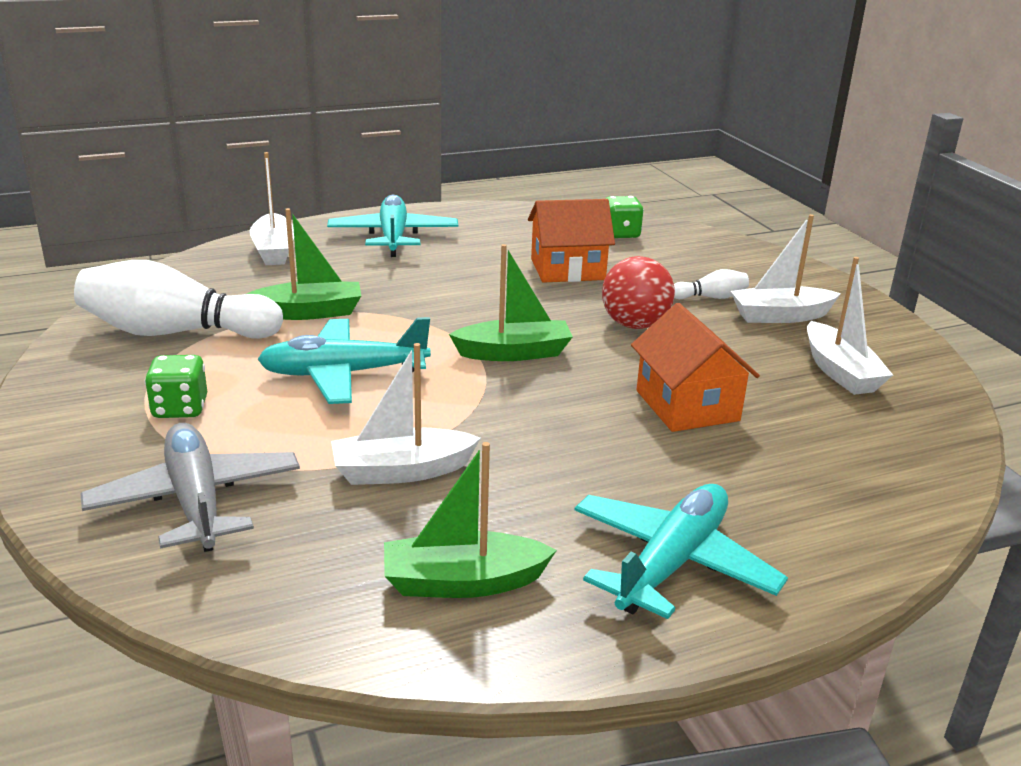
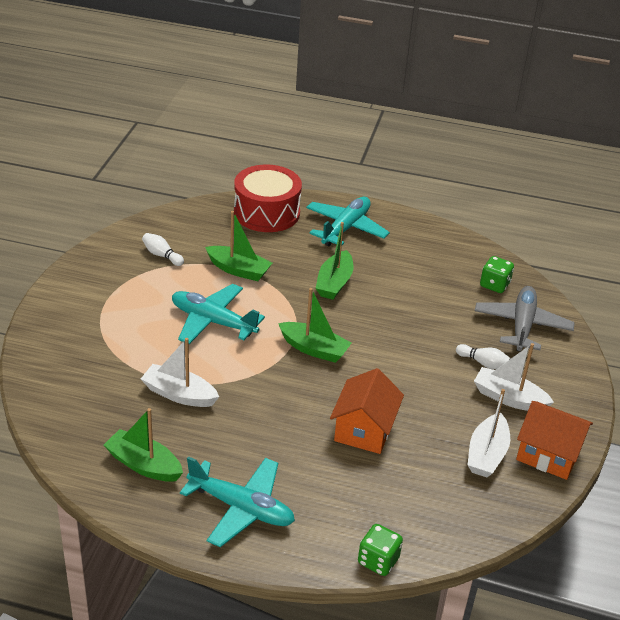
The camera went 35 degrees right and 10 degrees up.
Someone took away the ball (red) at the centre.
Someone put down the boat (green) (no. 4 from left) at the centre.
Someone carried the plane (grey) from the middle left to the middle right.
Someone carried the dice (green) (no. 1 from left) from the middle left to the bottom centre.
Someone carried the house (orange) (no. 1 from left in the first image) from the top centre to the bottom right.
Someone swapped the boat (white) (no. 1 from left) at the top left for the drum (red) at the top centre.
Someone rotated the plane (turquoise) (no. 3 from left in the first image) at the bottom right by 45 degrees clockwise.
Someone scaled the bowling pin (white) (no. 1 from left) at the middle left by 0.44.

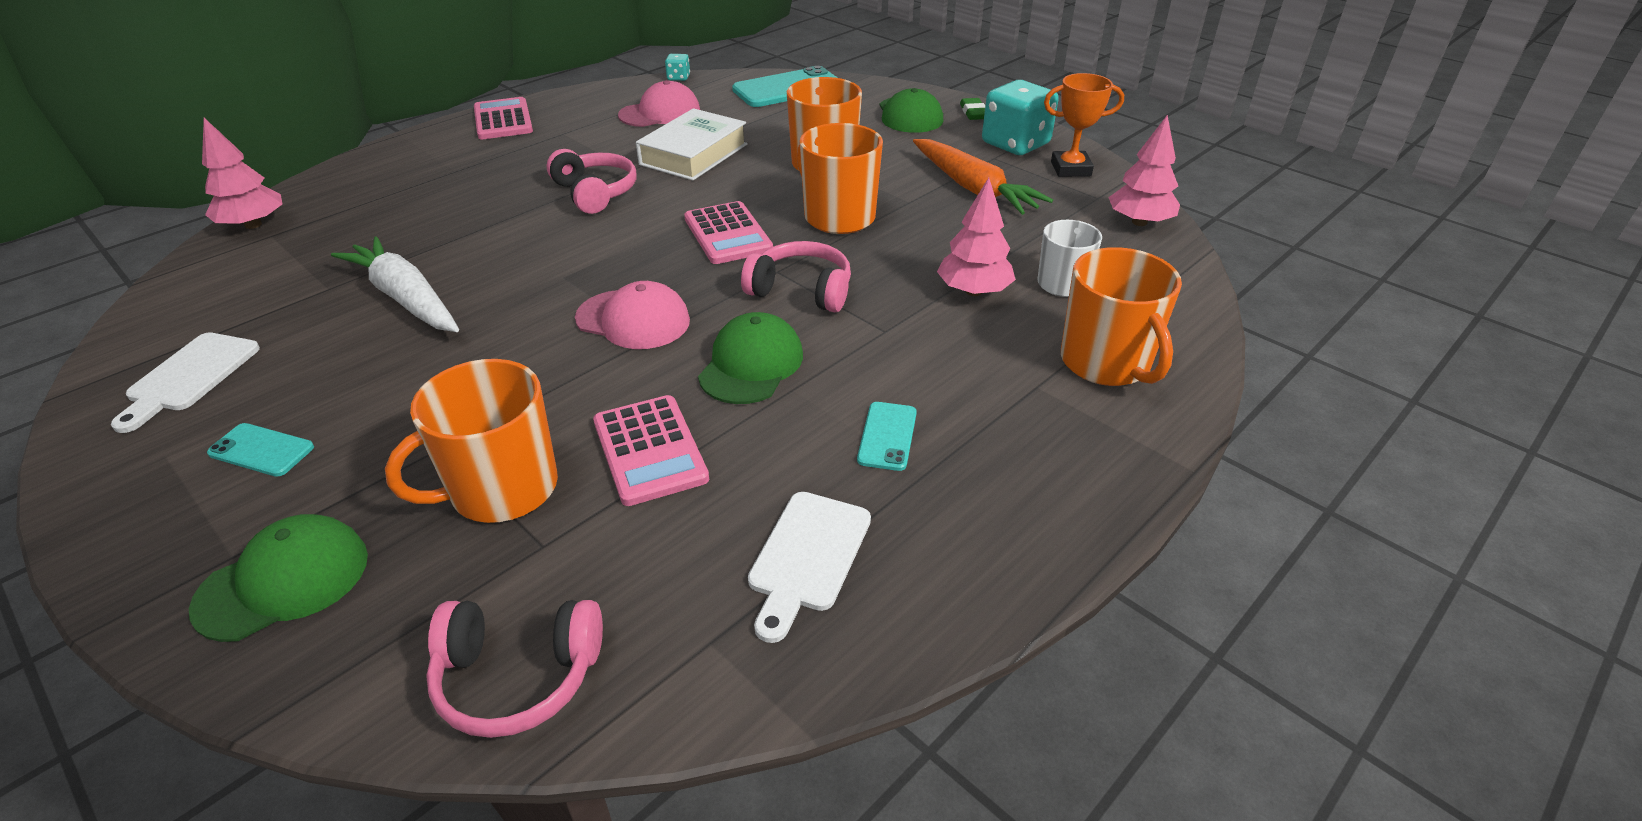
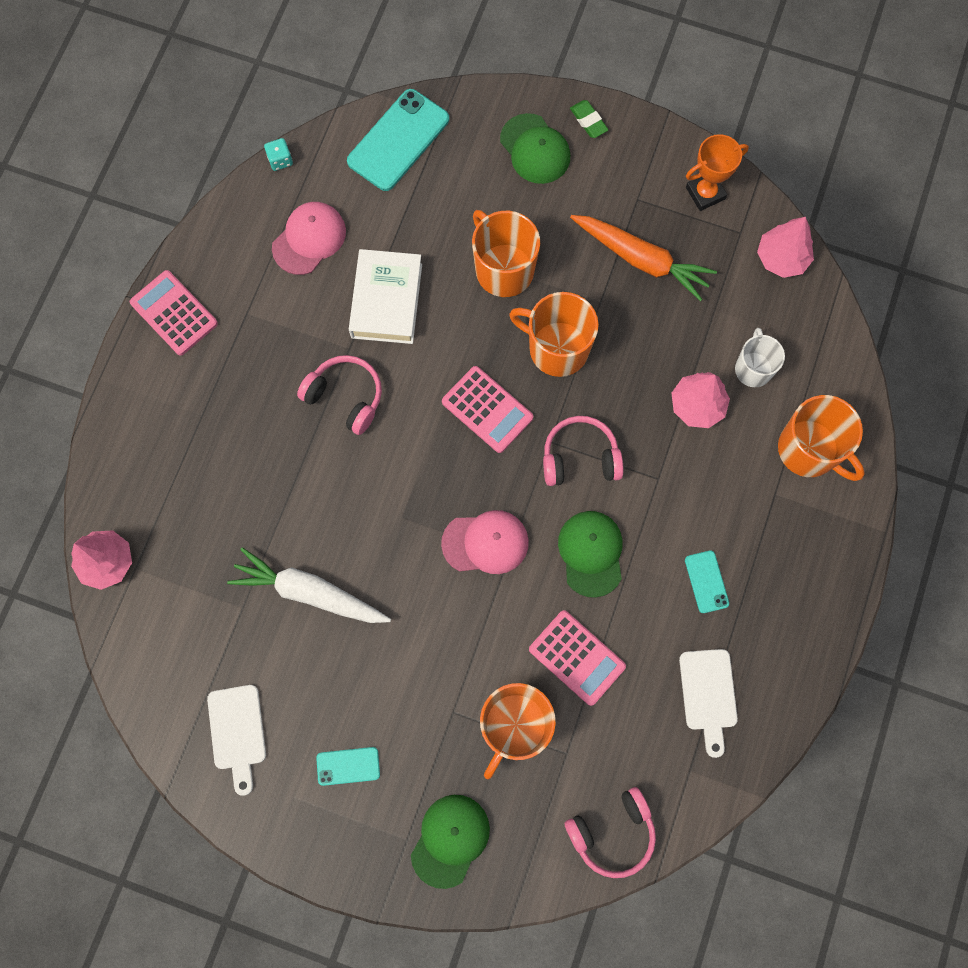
The camera went 25 degrees left and 35 degrees up.
Someone took away the dice (turquoise) (no. 2 from left) at the top centre.

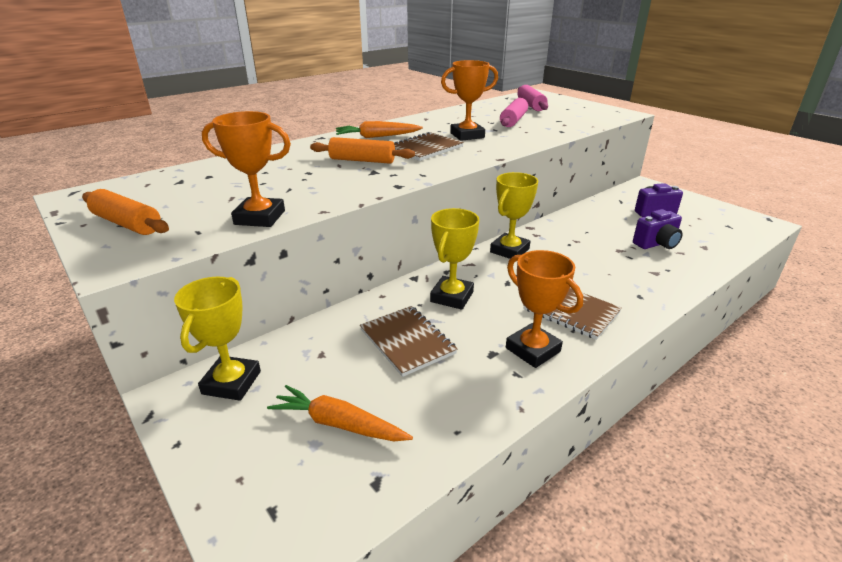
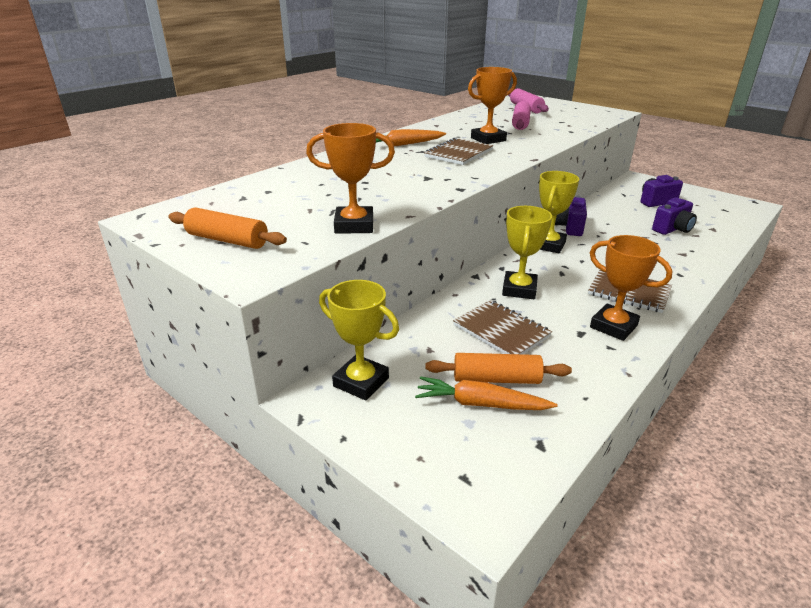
The camera went 10 degrees left and 0 degrees up.
Someone put down the camera (purple) (no. 1 from left) at the middle right.
Someone carried the rolling pin (orange) (no. 2 from left) from the top centre to the centre.
Someone rotated the trophy (yellow) (no. 1 from left) at the middle left by 60 degrees counterclockwise.

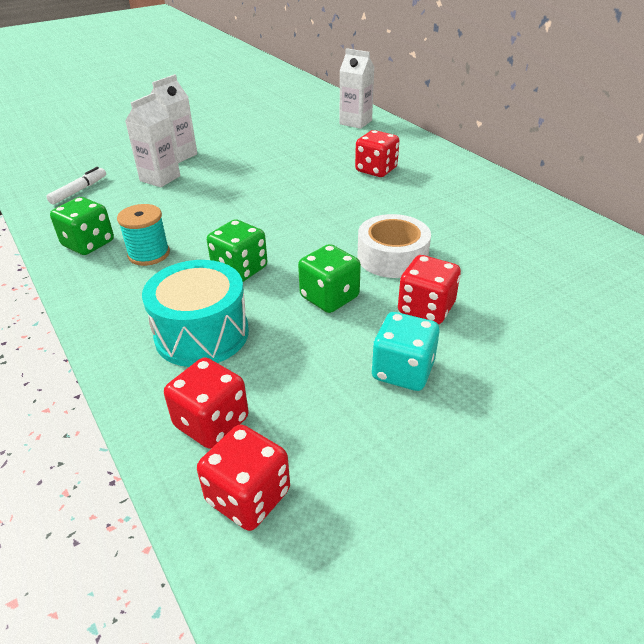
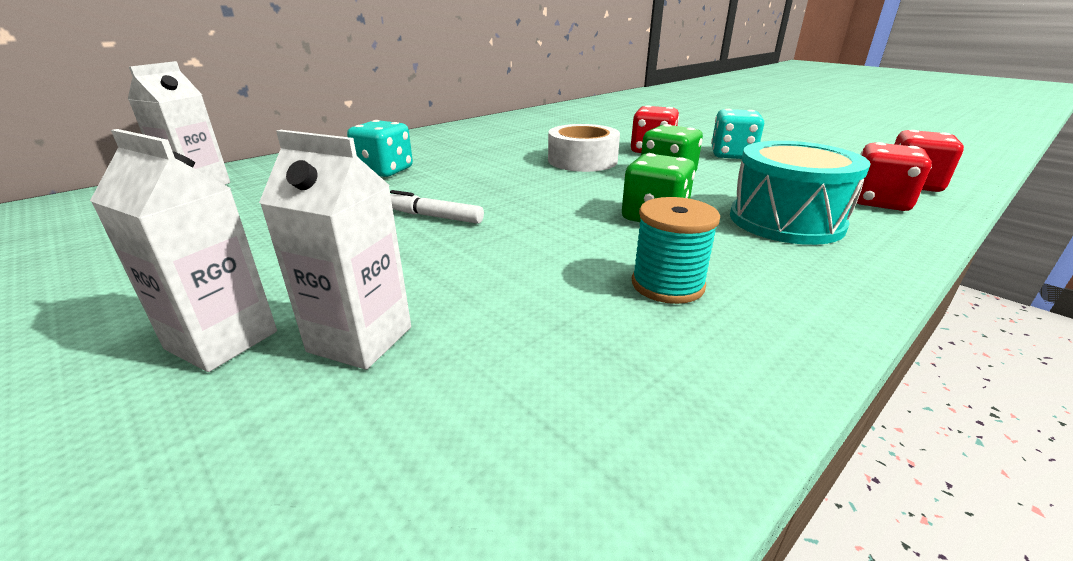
The camera went 100 degrees left and 10 degrees down.
Someone took away the dice (green) (no. 1 from left) at the middle left.
Someone carried the marker (white) from the top left to the centre.
Someone repainted the dice (red) (no. 3 from left) at the top centre, which became the dice (turquoise) (no. 1 from left) at the top centre.

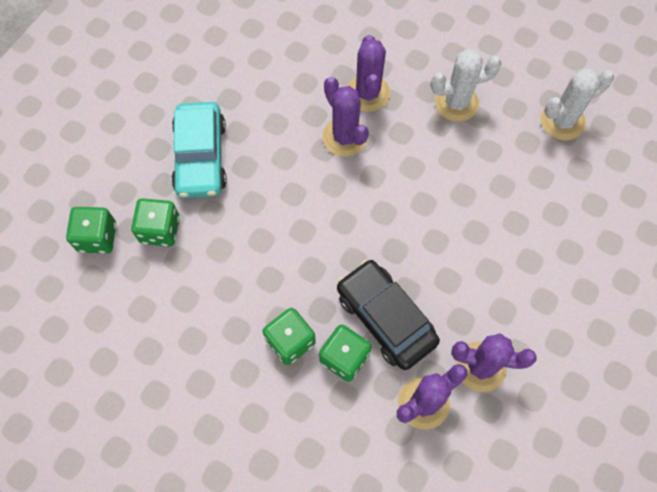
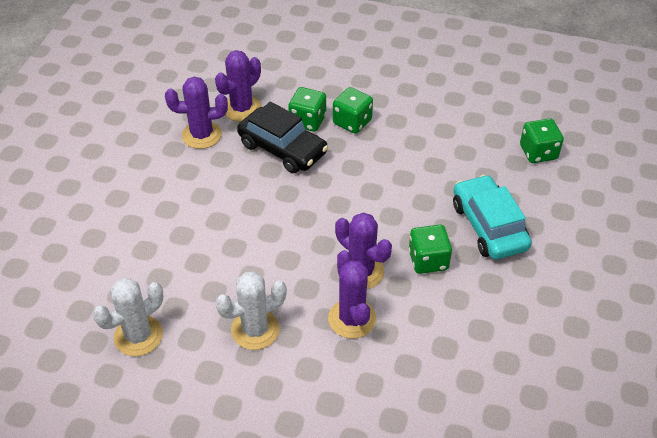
The camera went 165 degrees right and 20 degrees down.
Someone carried the dice (green) (no. 2 from left in the first image) from the middle left to the centre.

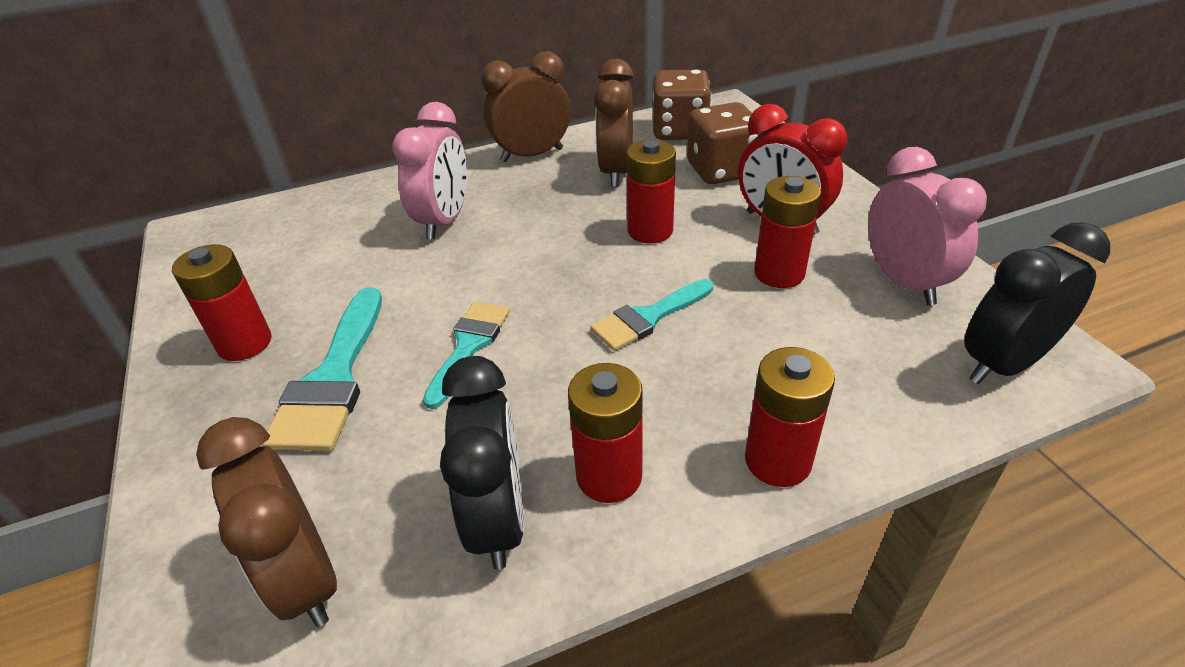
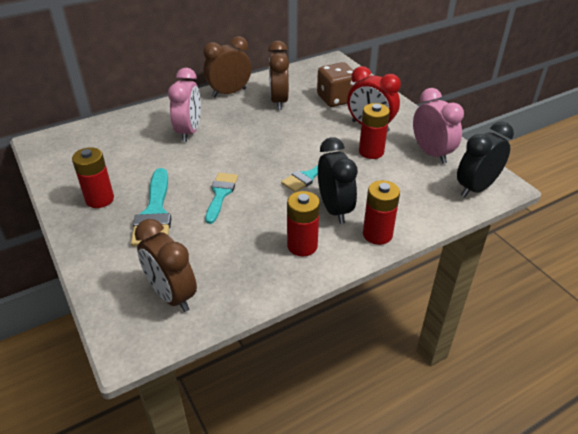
The camera went 10 degrees left and 0 degrees up.
Someone took away the battery (red) (no. 3 from left) at the top centre.
Someone took away the dice (brown) (no. 1 from left) at the top centre.
Someone carried the clock (black) (no. 1 from left) from the bottom centre to the centre.

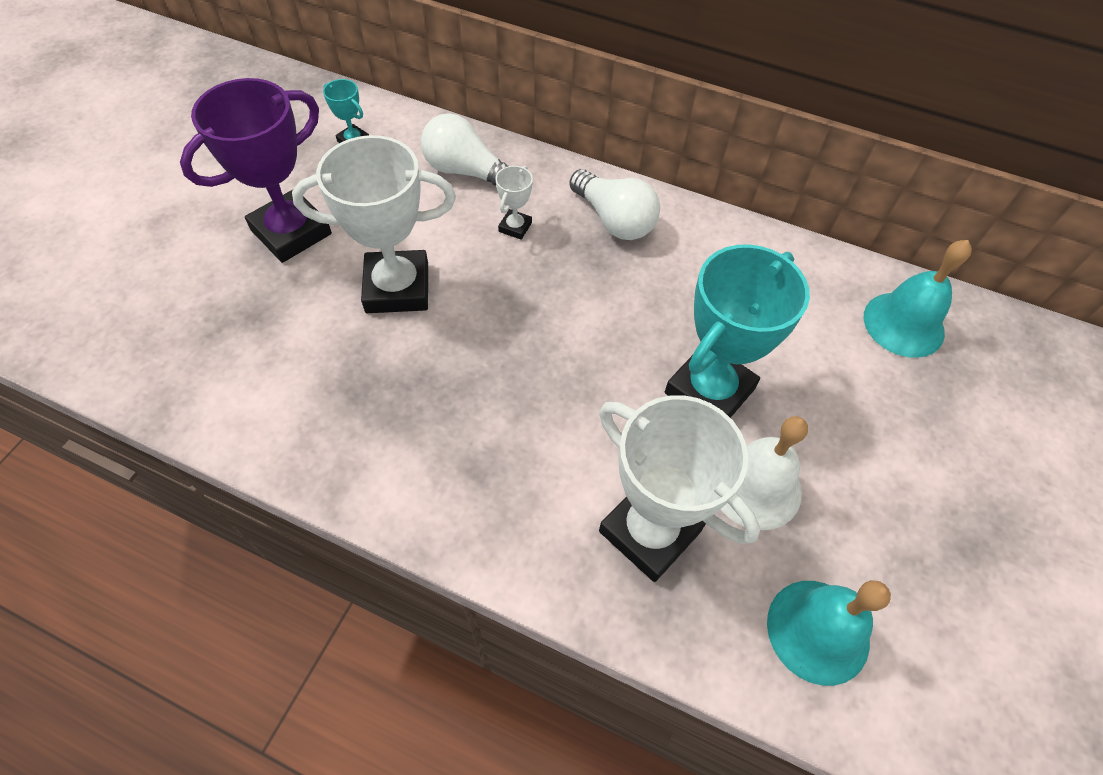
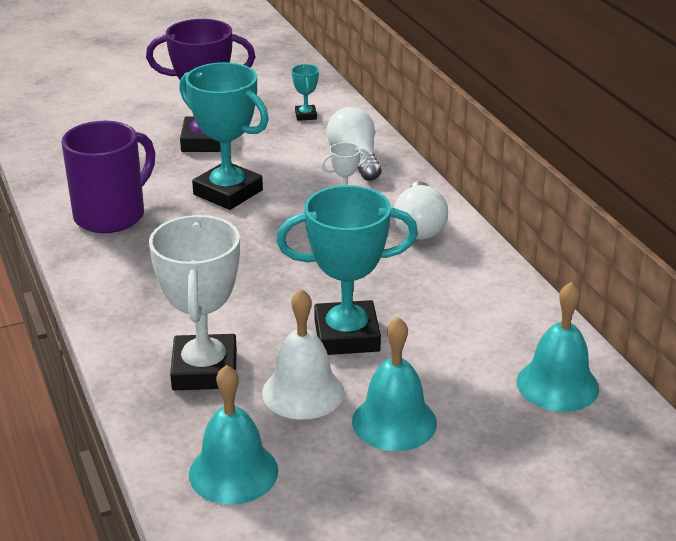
The camera went 45 degrees right and 25 degrees down.
Someone put down the mug (purple) at the top left.
Someone put down the bell (turquoise) (no. 2 from left) at the bottom centre.
Someone repainted the trophy (white) (no. 1 from left) at the top centre, which became the trophy (turquoise) (no. 1 from left) at the top left.

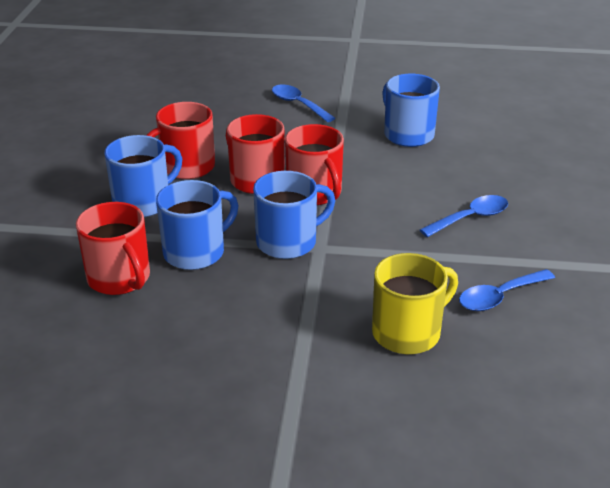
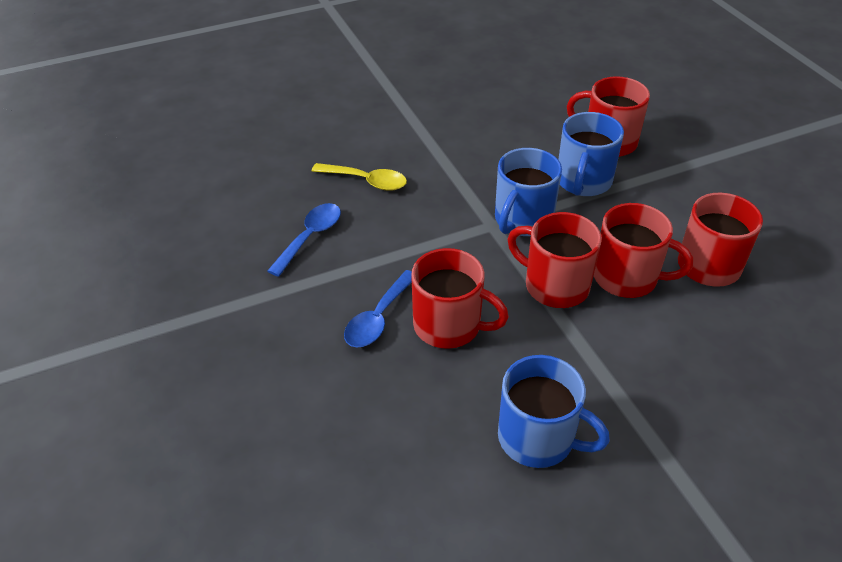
The camera went 150 degrees right and 10 degrees up.
Someone took away the mug (blue) (no. 1 from left) at the middle left.
Someone took away the spoon (blue) (no. 1 from left) at the top centre.
Someone put down the mug (red) (no. 1 from left) at the centre.
Someone swapped the mug (yellow) at the middle right for the spoon (yellow) at the top centre.

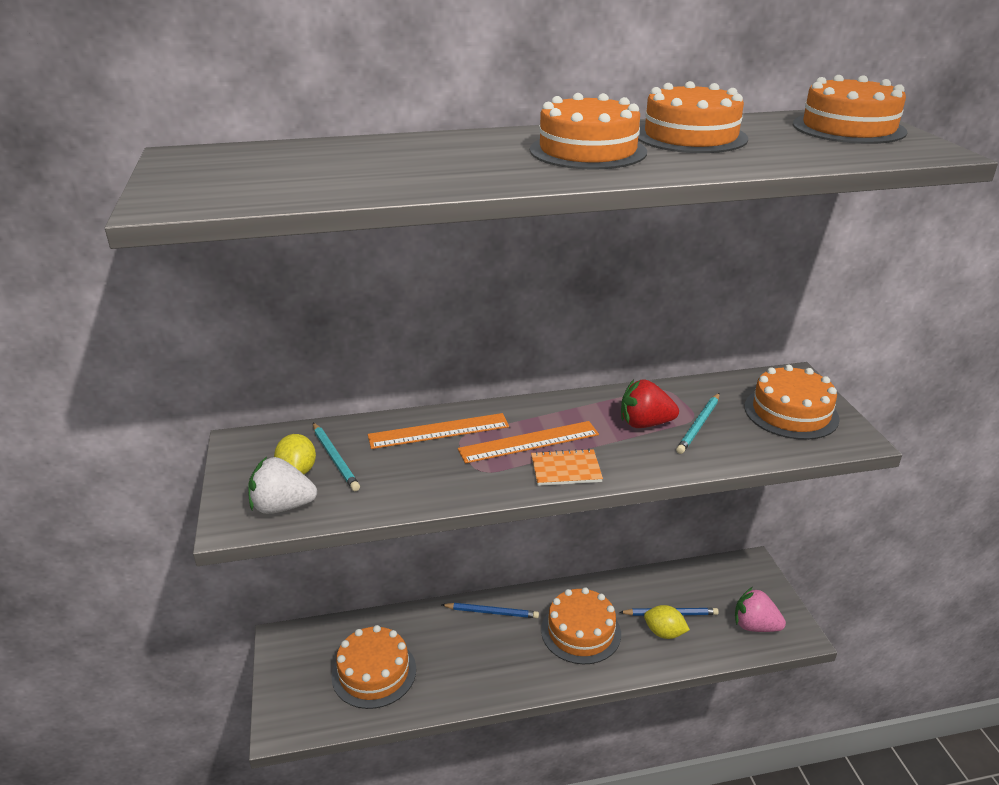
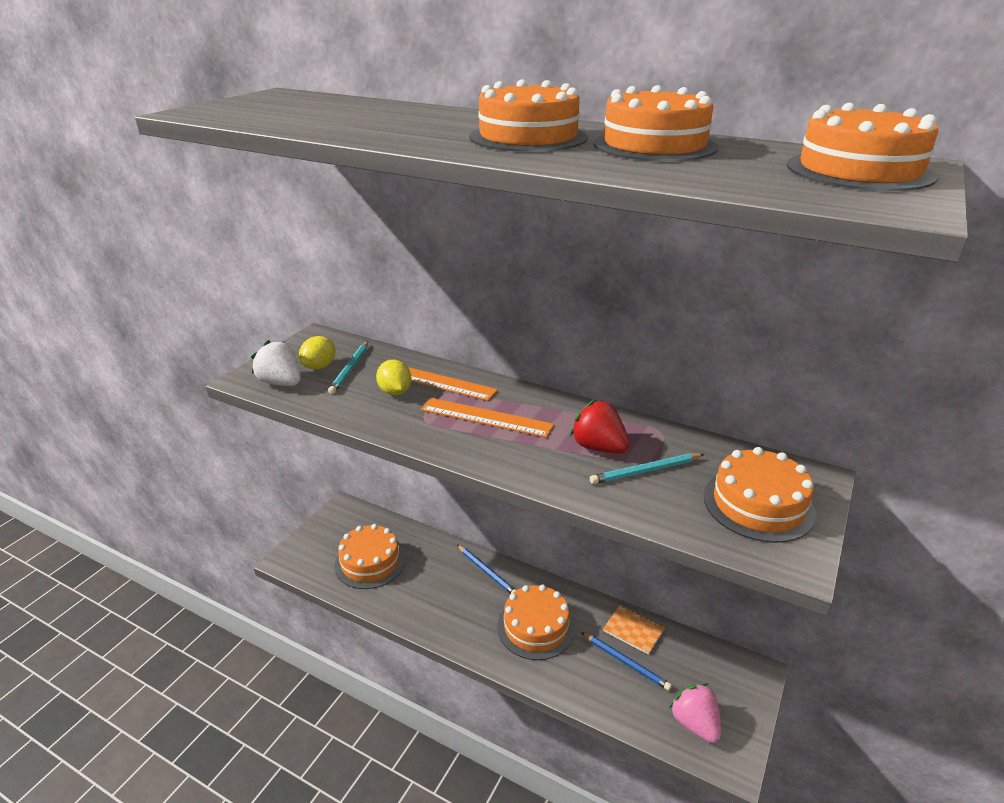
The camera went 40 degrees right and 0 degrees up.
Someone carried the notebook (orange) from the centre to the bottom centre.
Someone carried the lemon (yellow) (no. 2 from left) from the bottom right to the centre.

